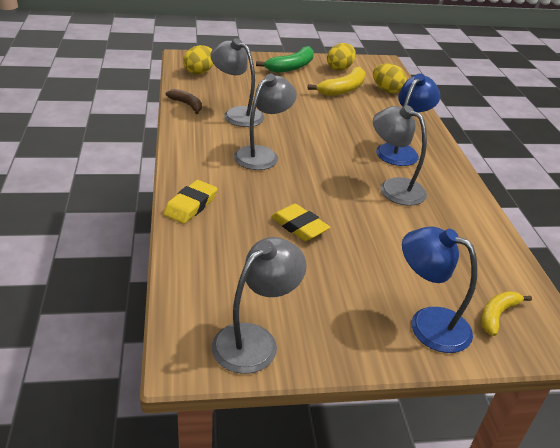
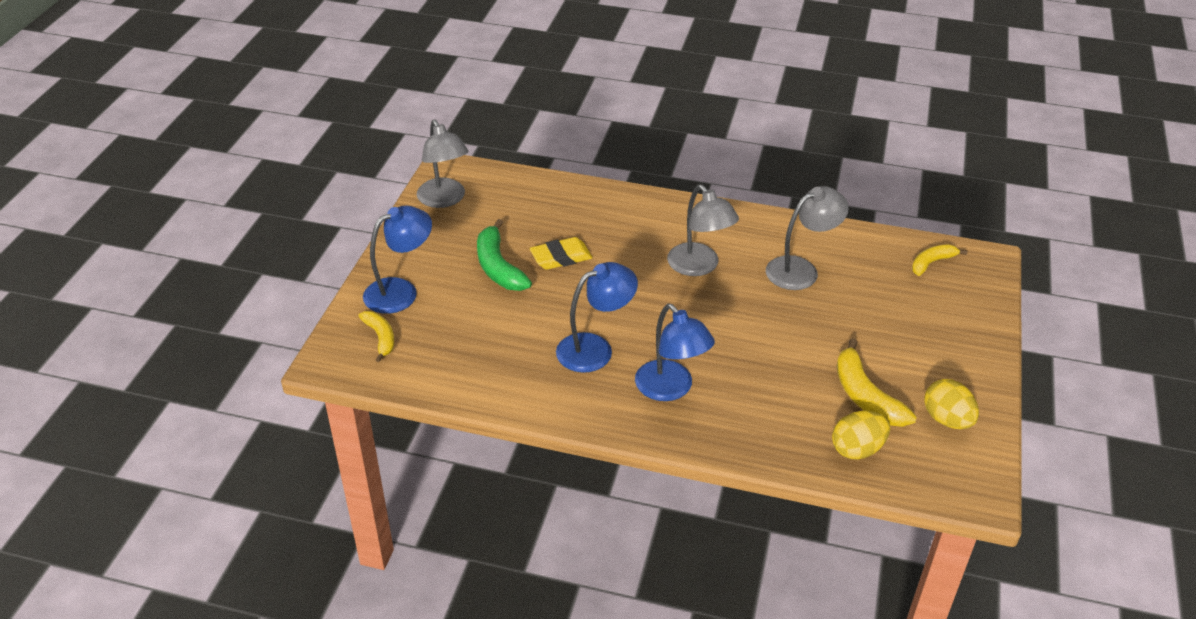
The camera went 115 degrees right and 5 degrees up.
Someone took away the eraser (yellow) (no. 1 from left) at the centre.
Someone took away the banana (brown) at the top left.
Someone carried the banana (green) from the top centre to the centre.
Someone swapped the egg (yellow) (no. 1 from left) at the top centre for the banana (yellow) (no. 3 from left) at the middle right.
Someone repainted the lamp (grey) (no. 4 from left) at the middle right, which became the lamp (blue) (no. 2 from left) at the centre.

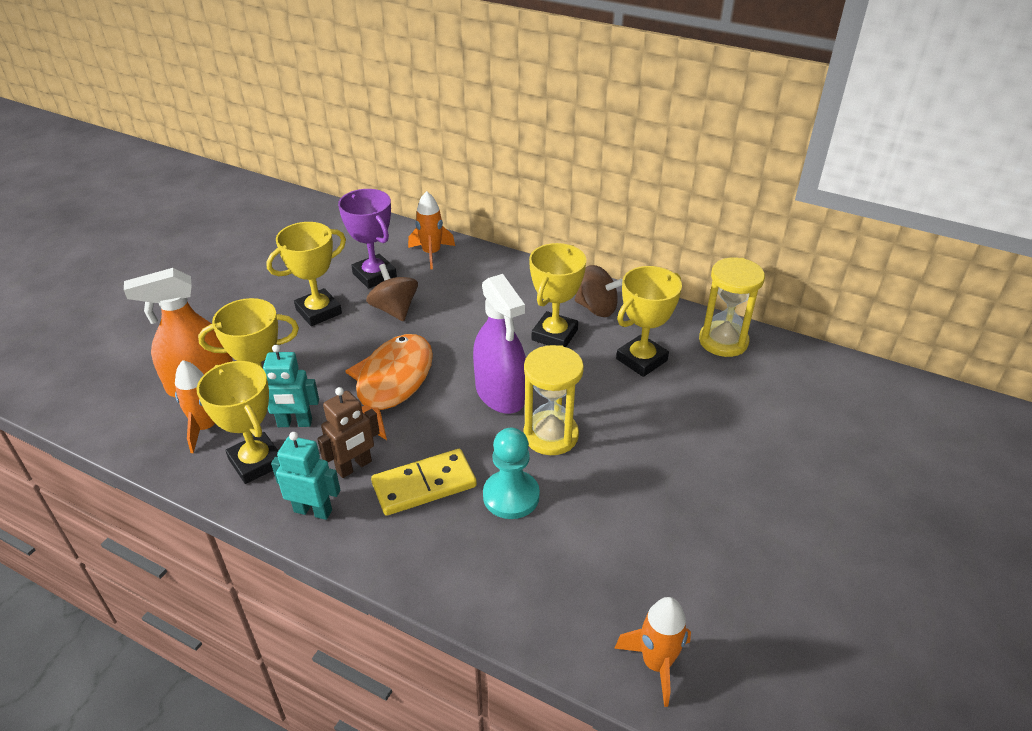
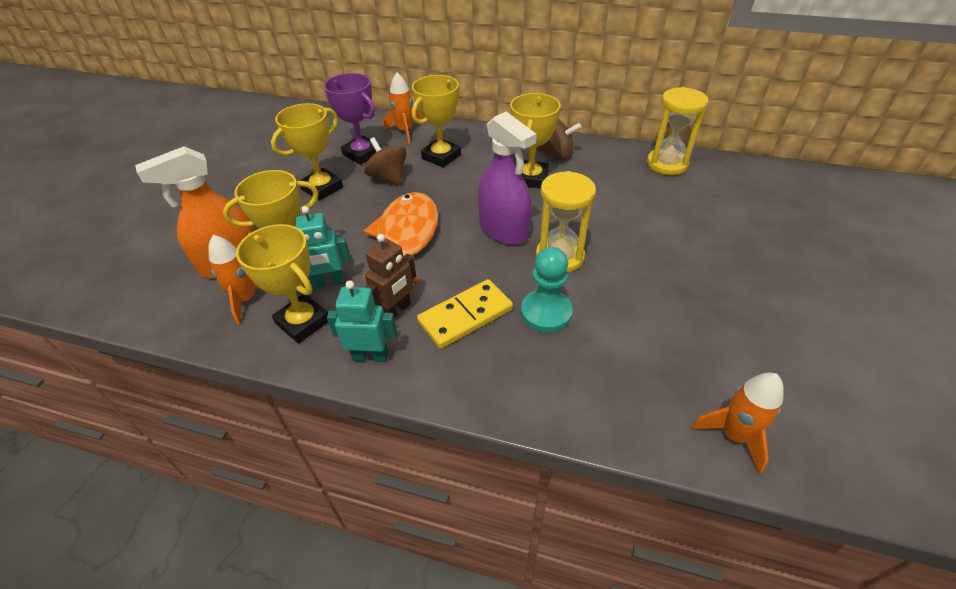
The camera went 10 degrees left and 5 degrees up.
Someone carried the trophy (yellow) (no. 5 from left in the first image) from the centre to the top centre.

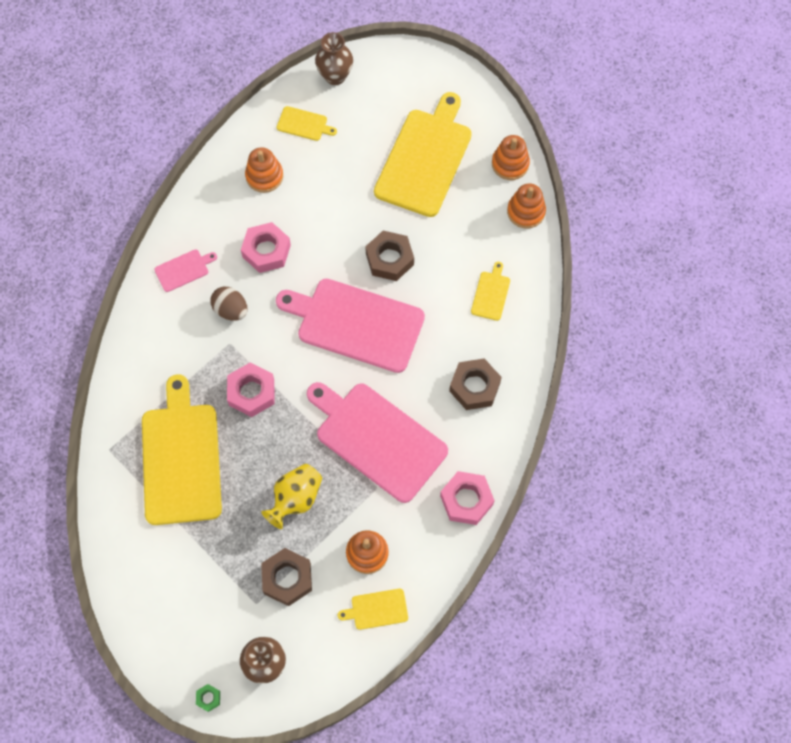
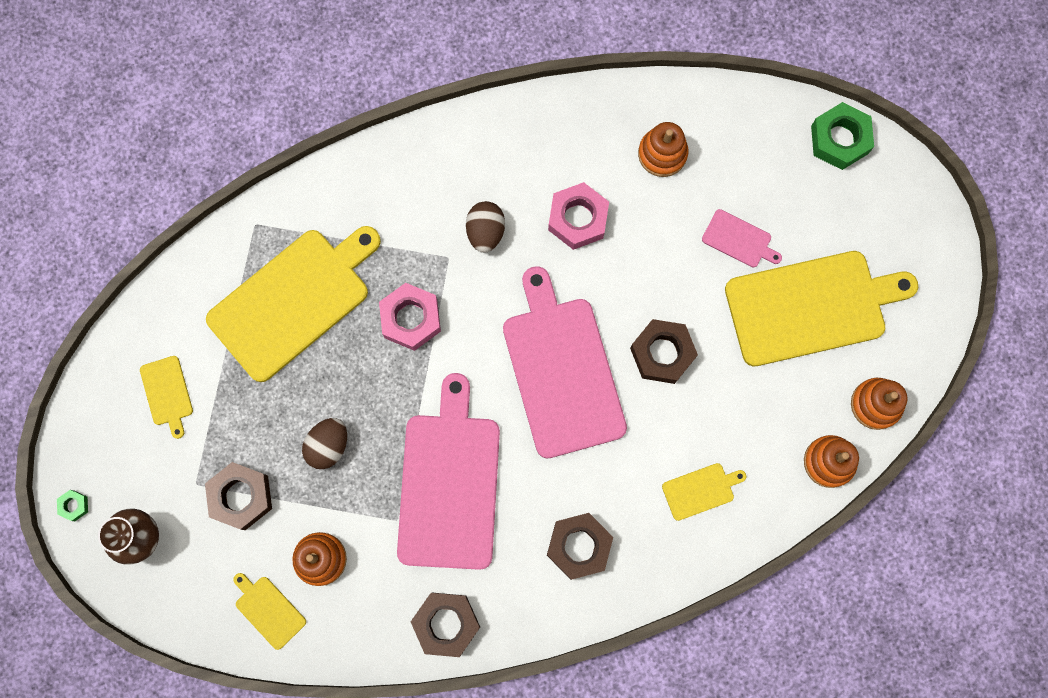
The camera went 55 degrees right and 10 degrees up.
Someone carried the cutting board (pink) (no. 1 from left in the first image) from the middle left to the middle right.
Someone carried the cutting board (yellow) (no. 2 from left in the first image) from the top centre to the middle left.
Someone swapped the vase (yellow) at the bottom centre for the egg (brown) (no. 1 from left) at the middle left.
Someone swapped the vase (brown) (no. 2 from left) at the top centre for the nut (green) (no. 2 from left) at the top right.
Someone repainted the nut (pink) (no. 3 from left) at the bottom centre, which became the nut (brown) (no. 2 from left) at the bottom centre.

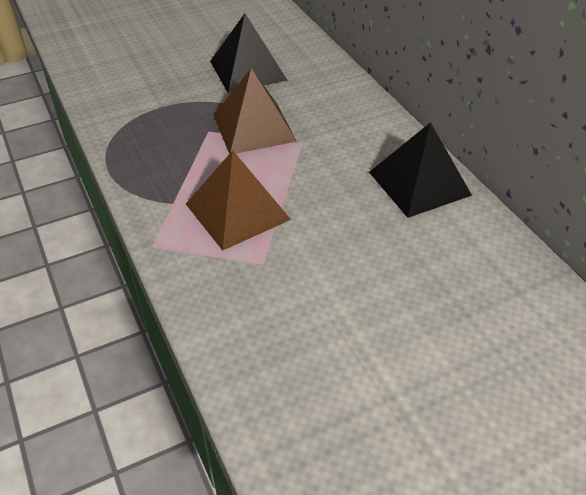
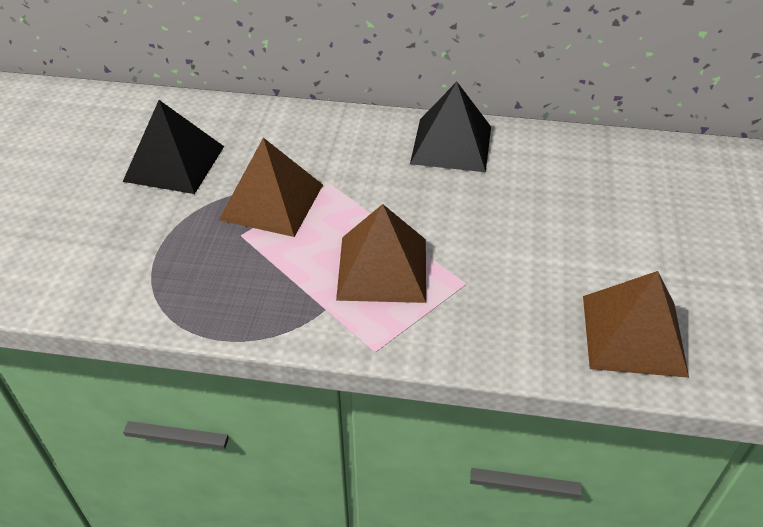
The camera went 55 degrees left and 0 degrees up.
Someone put down the pyramid (brown) (no. 3 from left) at the middle right.

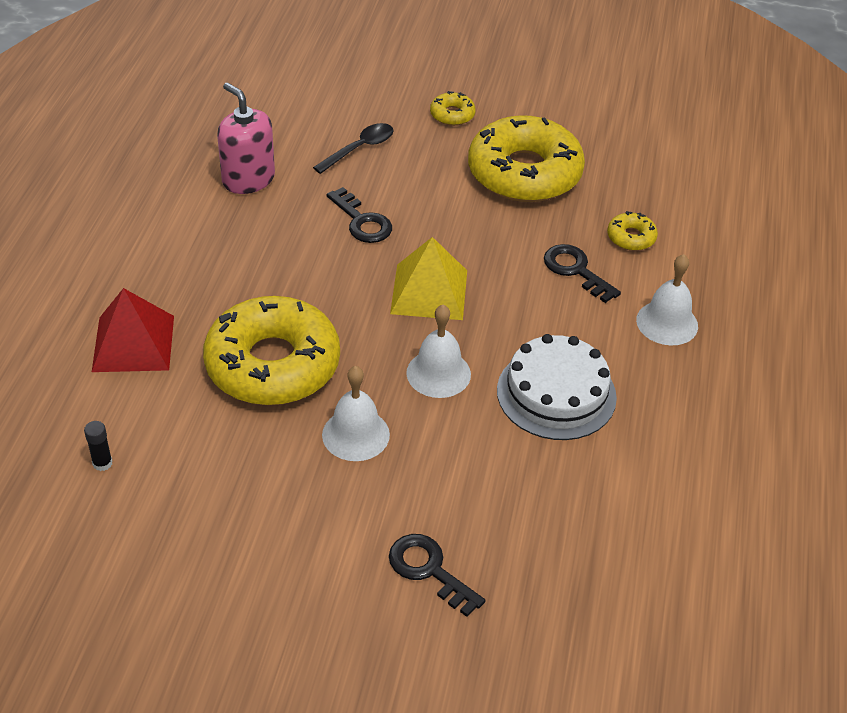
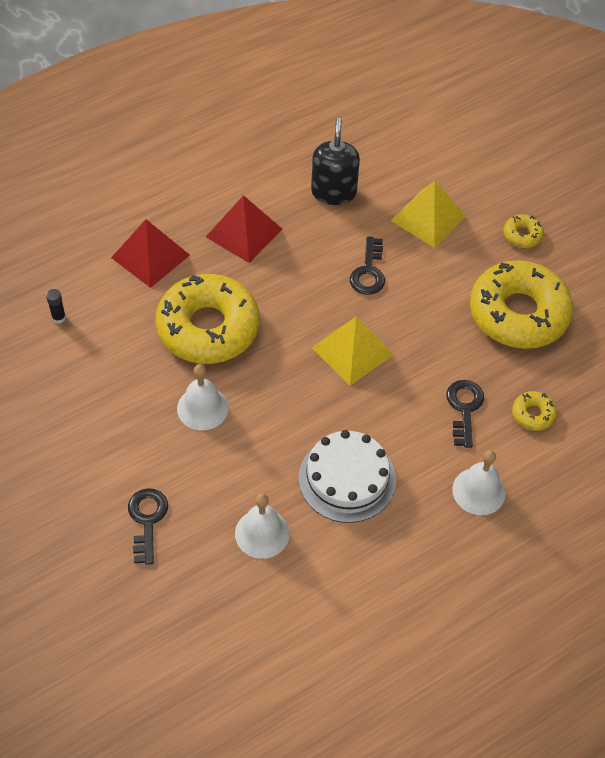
The camera went 45 degrees right and 10 degrees up.
Someone put down the pyramid (red) (no. 2 from left) at the top centre.
Someone carried the bell (white) (no. 2 from left) from the centre to the bottom centre.
Someone swapped the spoon (black) at the top centre for the pyramid (yellow) (no. 2 from left) at the top right.
Someone repainted the soap dispenser (pink) at the top left, which became the soap dispenser (black) at the top centre.

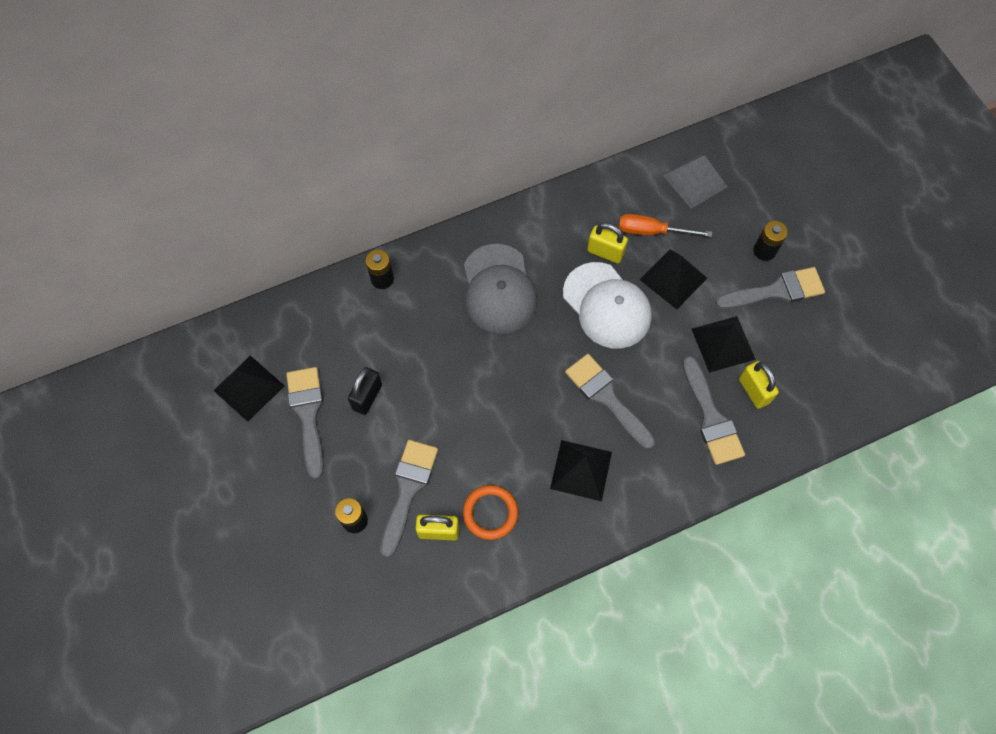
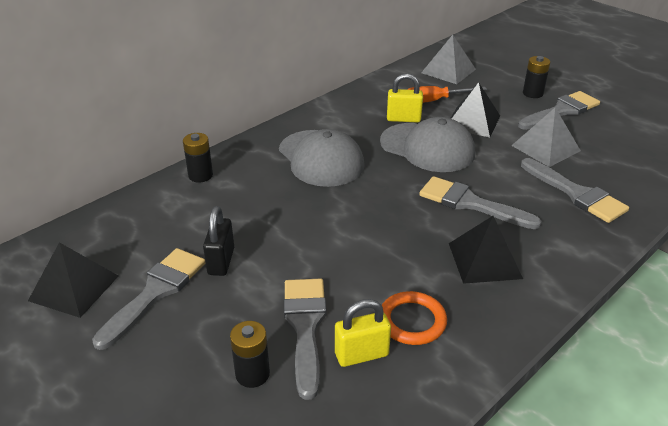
The camera went 20 degrees left and 30 degrees down.
Someone took away the padlock (yellow) (no. 3 from left) at the middle right.
Someone repainted the cap (white) at the centre, which became the cap (grey) (no. 2 from left) at the centre.
Someone repainted the pyramid (black) (no. 4 from left) at the middle right, which became the pyramid (grey) (no. 2 from left) at the top right.
Someone rotated the brush (grey) (no. 1 from left) at the middle left by 60 degrees clockwise.

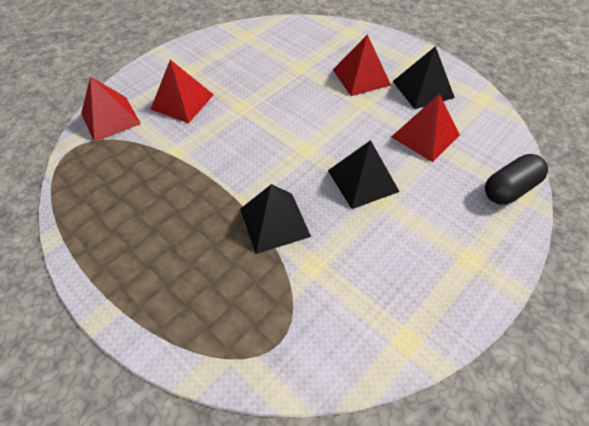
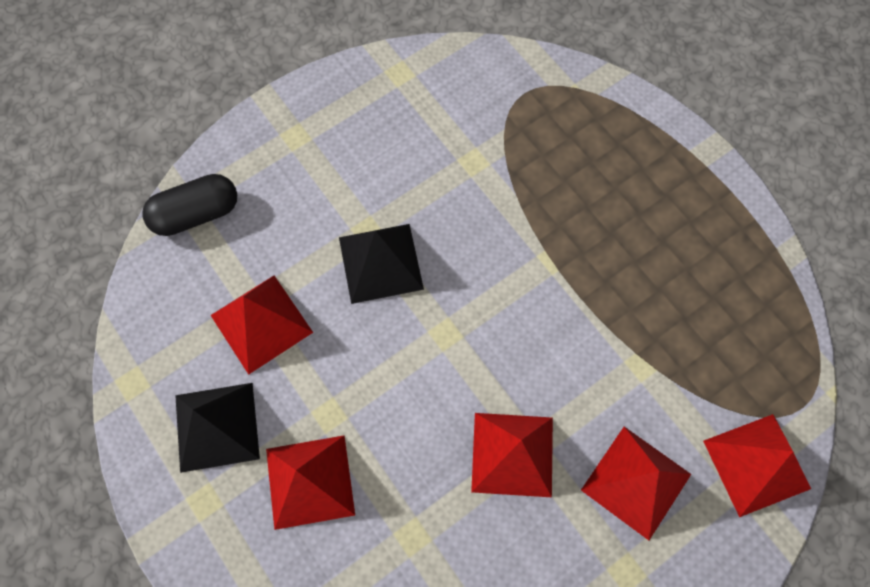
The camera went 170 degrees left and 15 degrees up.
Someone took away the pyramid (black) (no. 1 from left) at the centre.
Someone put down the pyramid (red) (no. 3 from left) at the bottom centre.

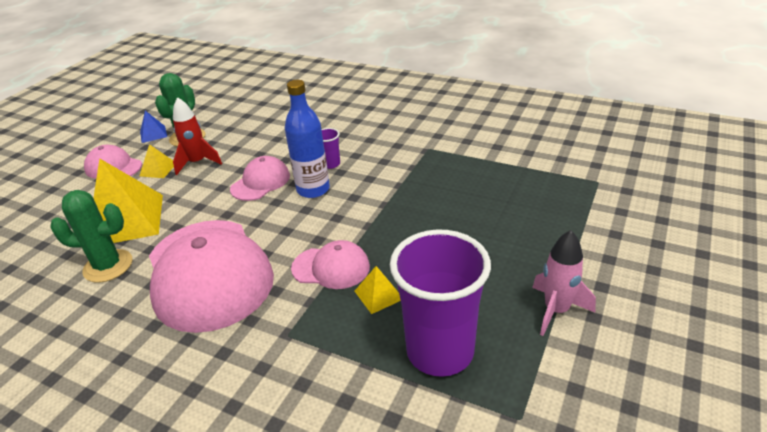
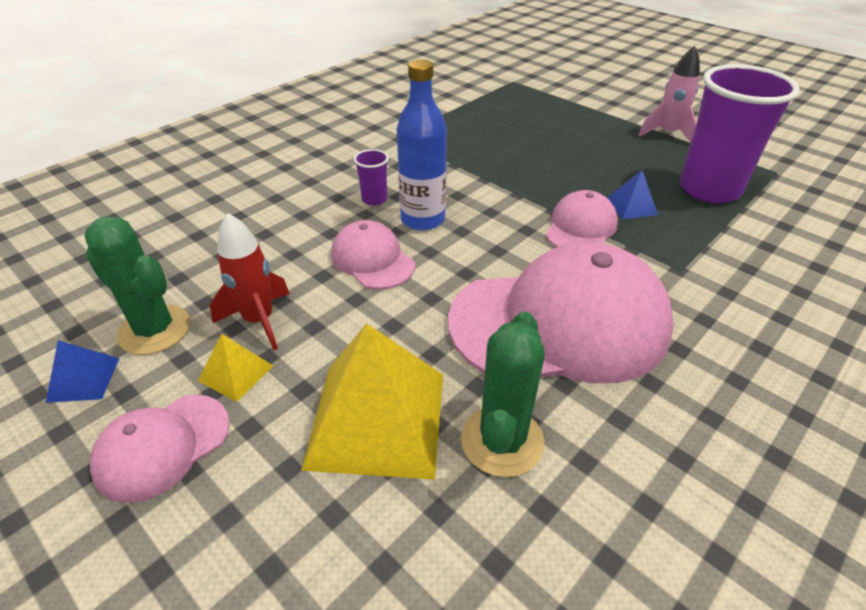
The camera went 75 degrees left and 5 degrees up.
Someone repainted the pyramid (yellow) (no. 3 from left) at the bottom centre, which became the pyramid (blue) (no. 2 from left) at the top right.

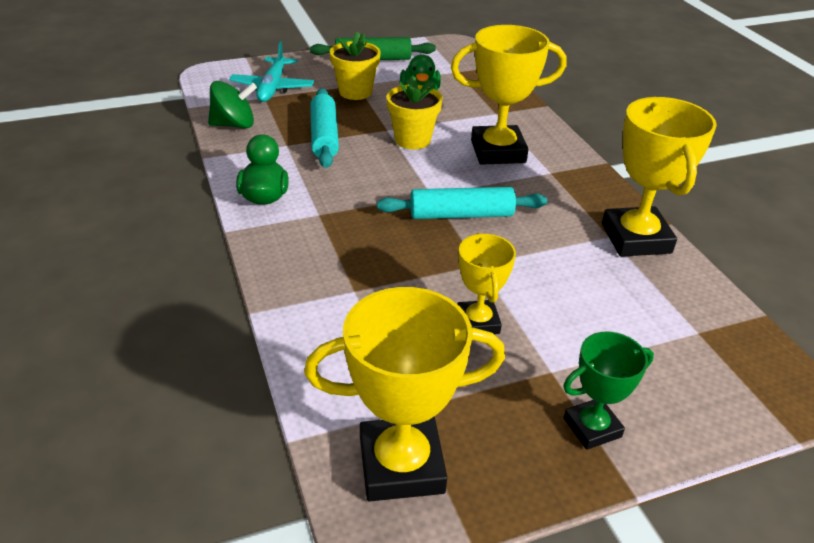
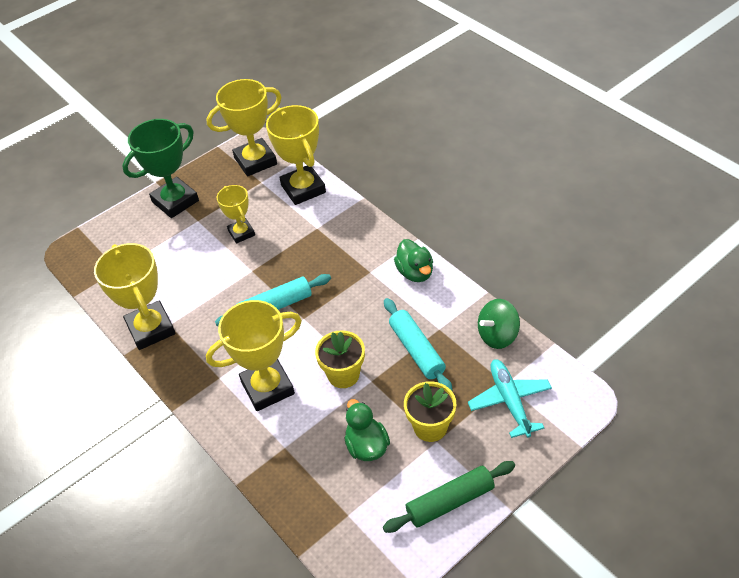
The camera went 165 degrees right and 10 degrees up.
Someone put down the trophy (yellow) (no. 5 from left) at the top centre.
Someone scaled the trophy (green) at the bottom right by 1.70.

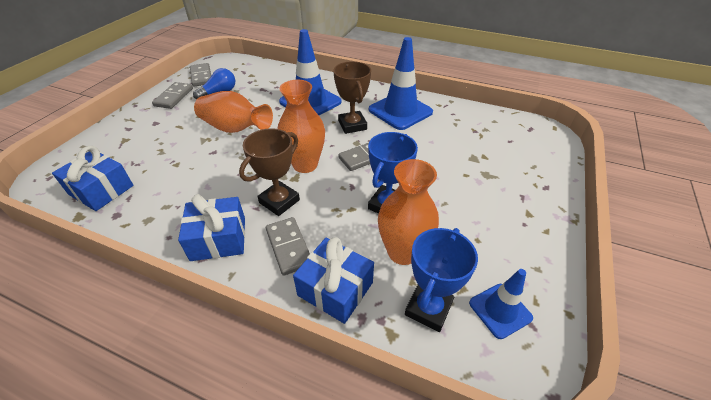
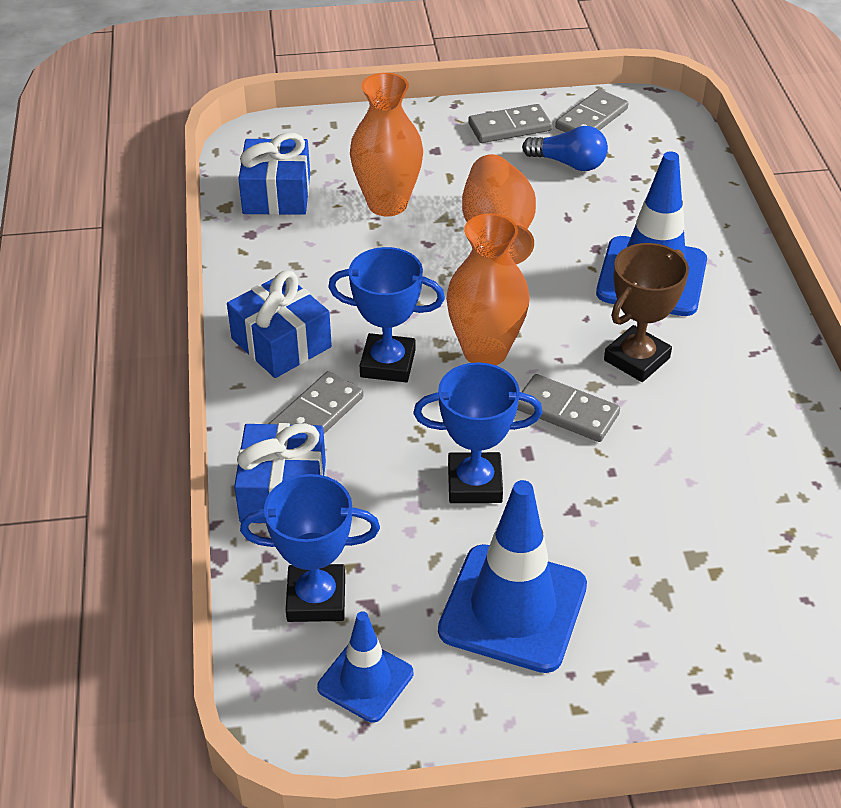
The camera went 60 degrees right and 0 degrees up.
Someone carried the traffic cone (blue) (no. 2 from left) from the top centre to the bottom centre.
Someone carried the vase (orange) (no. 3 from left in the first image) from the centre to the top centre.
Someone repainted the trophy (brown) (no. 1 from left) at the centre, which became the trophy (blue) (no. 2 from left) at the centre.

